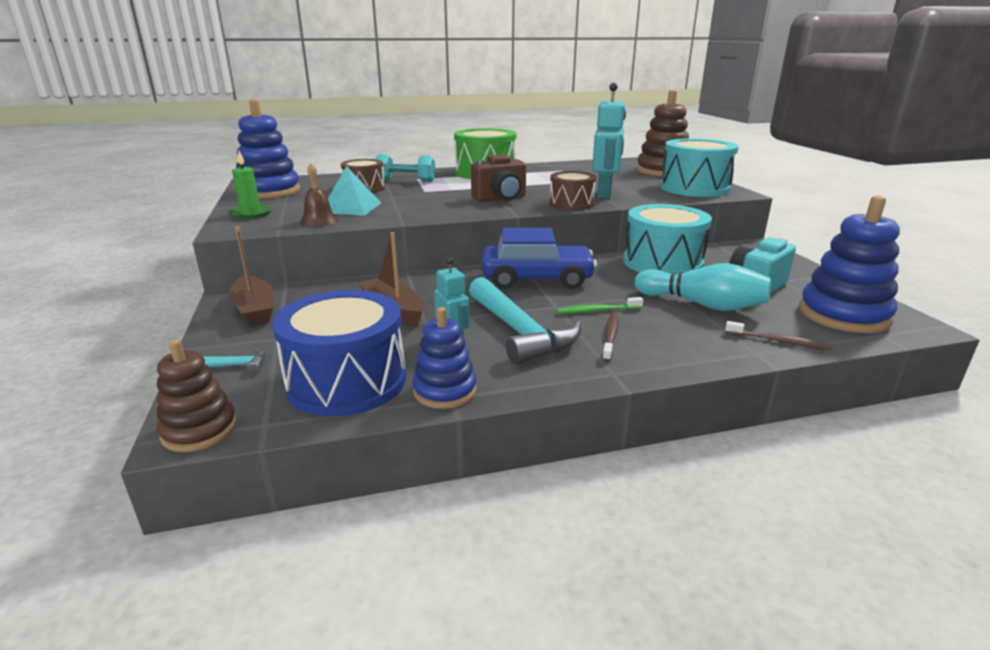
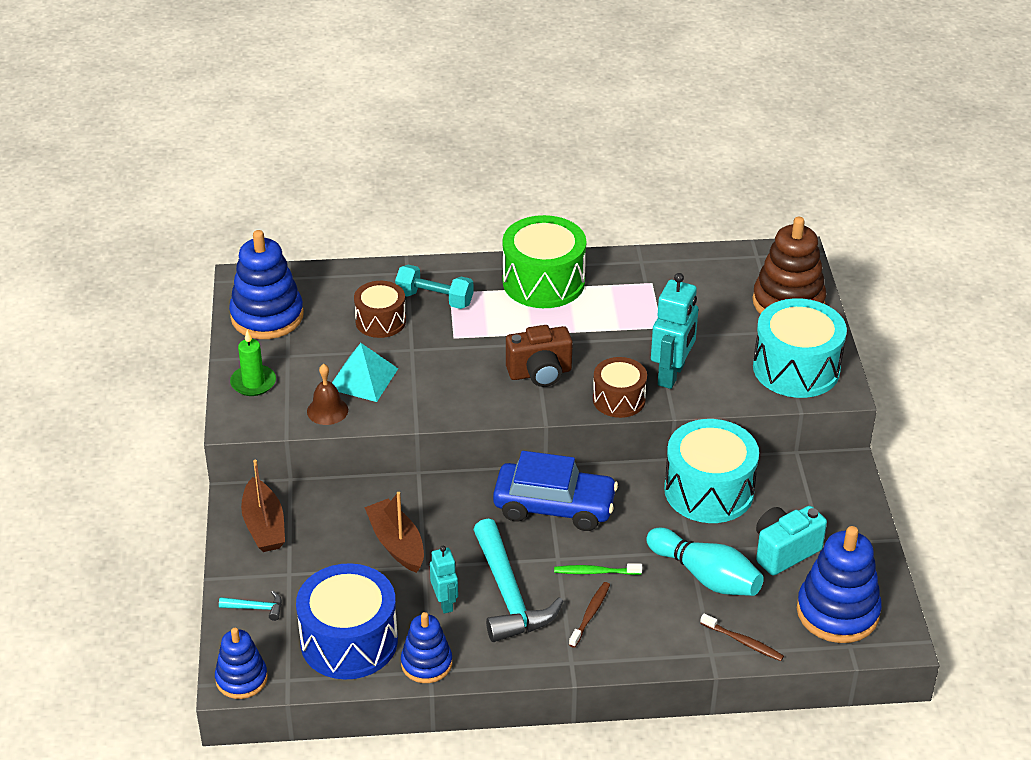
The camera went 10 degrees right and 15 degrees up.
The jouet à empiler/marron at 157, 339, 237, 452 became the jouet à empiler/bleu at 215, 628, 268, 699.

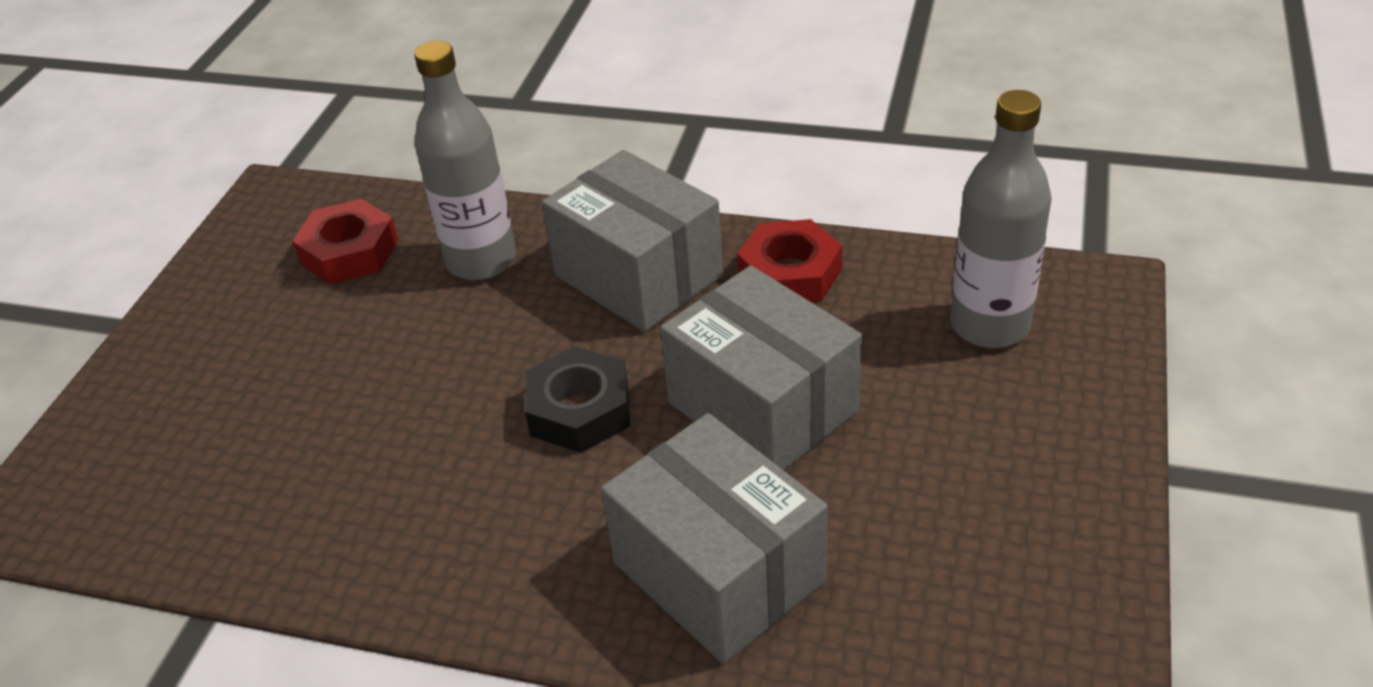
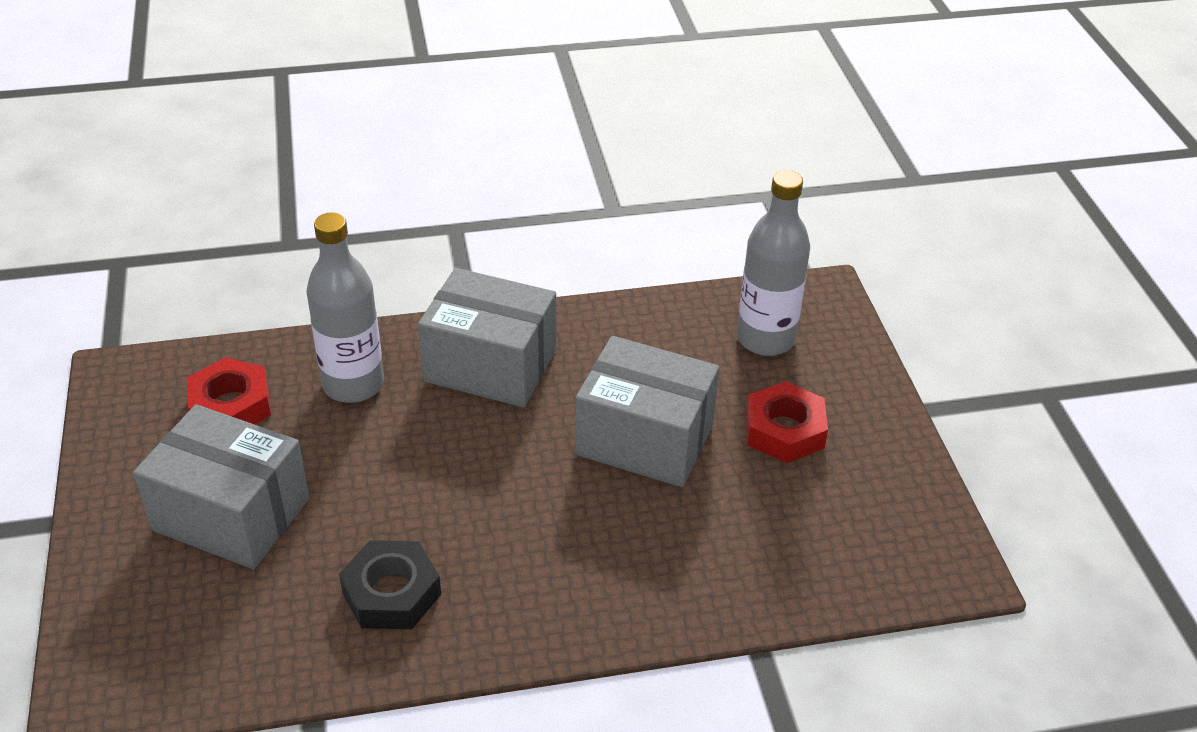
The camera went 30 degrees left and 0 degrees up.
The écrou/rouge moved from 737, 219, 843, 302 to 746, 381, 828, 463.
The écrou/noir moved from 525, 346, 630, 453 to 339, 540, 441, 629.
The boîte/gris moved from 601, 413, 828, 664 to 133, 404, 310, 569.

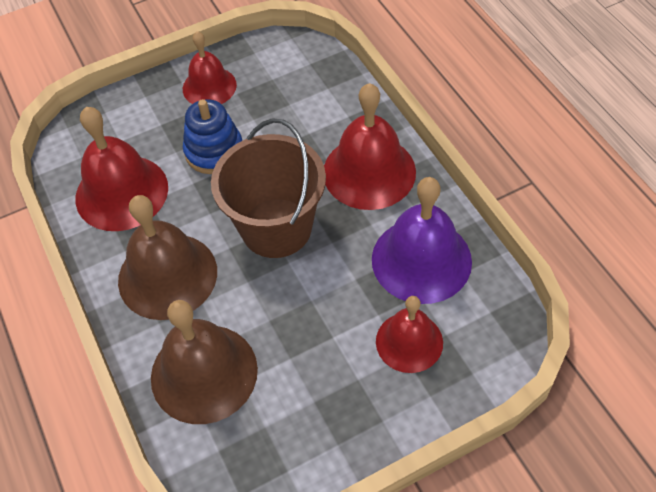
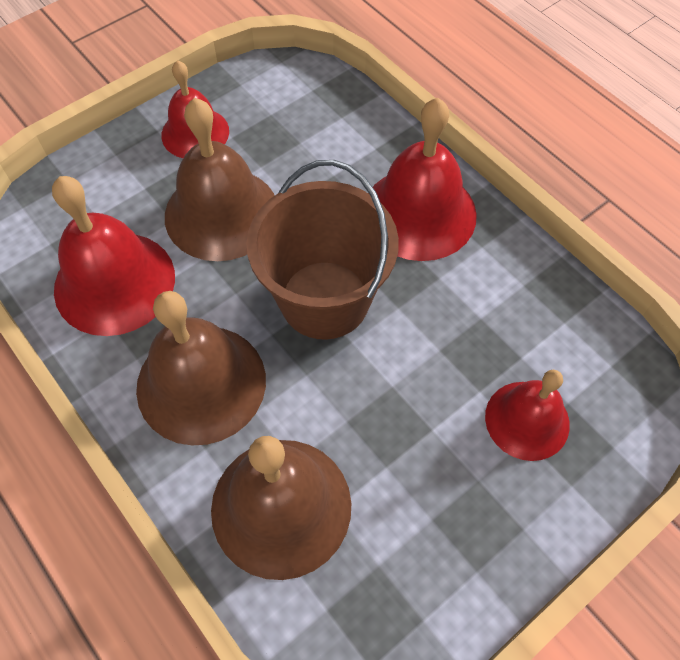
The camera went 15 degrees left and 5 degrees up.
The jouet à empiler/bleu at 183, 99, 242, 174 was replaced by the cloche/marron at 165, 98, 275, 261.
The cloche/violet at 372, 177, 472, 304 disappeared.

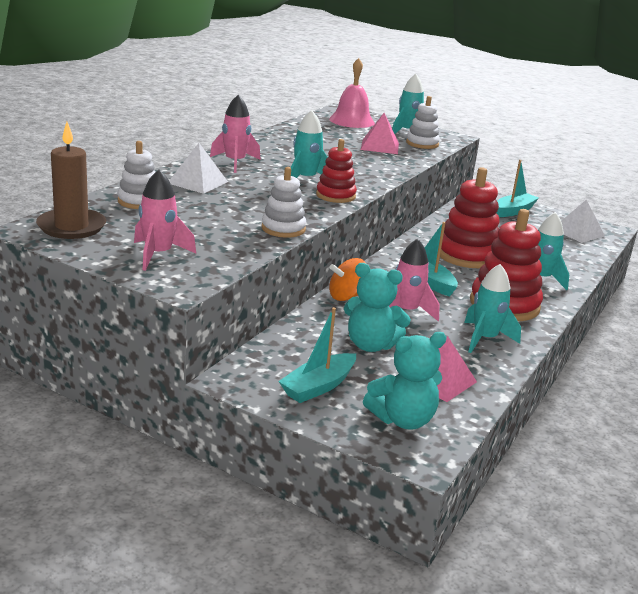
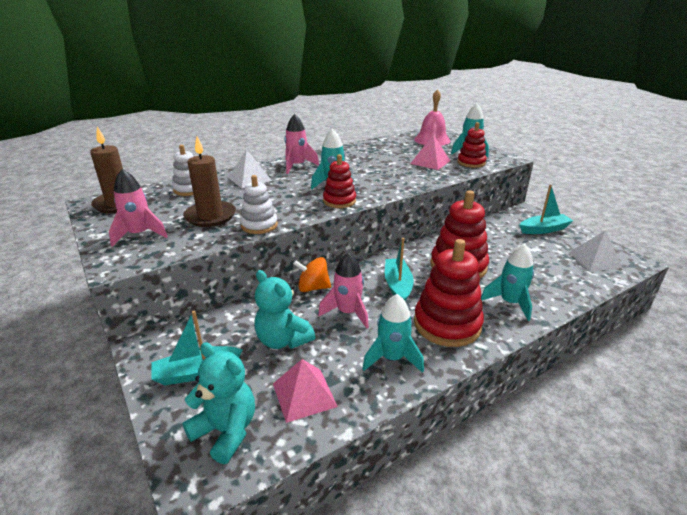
The camera went 30 degrees right and 5 degrees up.
The jouet à empiler/blanc at 406, 96, 440, 149 became the jouet à empiler/rouge at 457, 122, 487, 168.
The ours en peluche/turquoise at 363, 332, 447, 430 turned 150 degrees counterclockwise.
The bougie/marron at 183, 137, 236, 227 appeared.

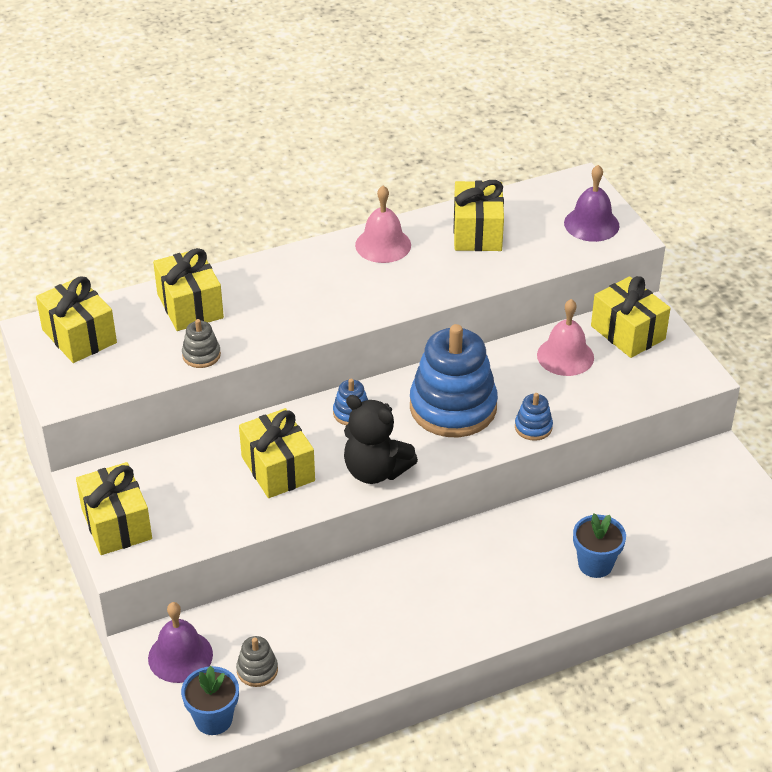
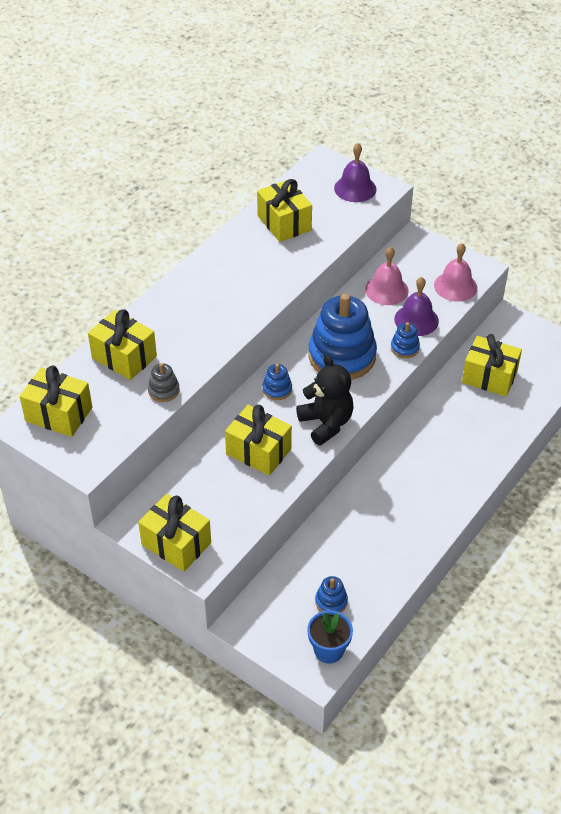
The camera went 30 degrees left and 5 degrees up.
The cloche/rose moved from 355, 185, 411, 263 to 434, 243, 477, 302.
The cadeau/jaune moved from 591, 276, 671, 358 to 462, 334, 522, 396.
The ours en peluche/noir at 344, 395, 418, 484 turned 120 degrees counterclockwise.
The pot de fleurs/bleu at 573, 513, 626, 578 disappeared.
The cloche/violet moved from 148, 602, 213, 683 to 394, 277, 439, 336.
The jouet à empiler/gris at 236, 636, 278, 687 became the jouet à empiler/bleu at 315, 576, 348, 613.

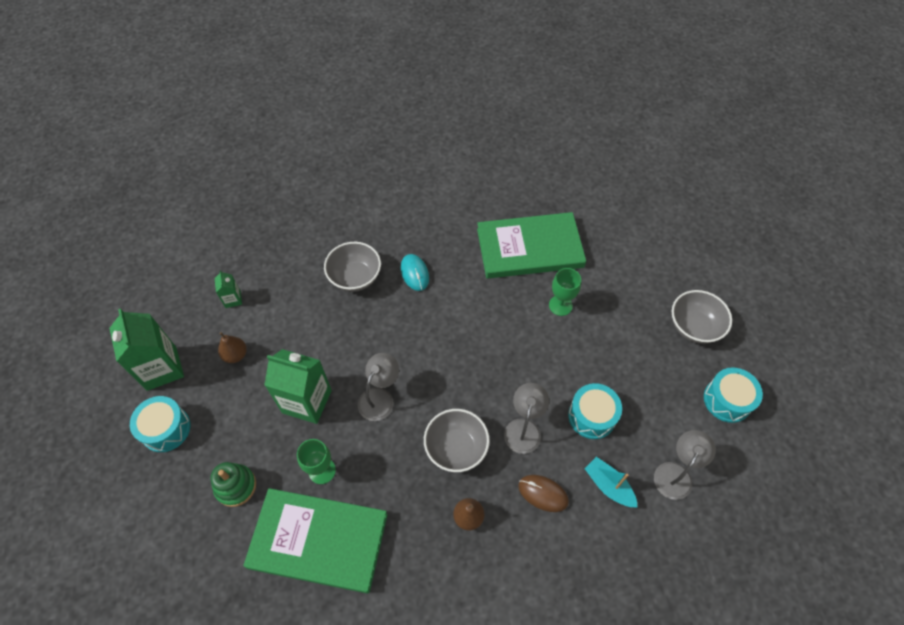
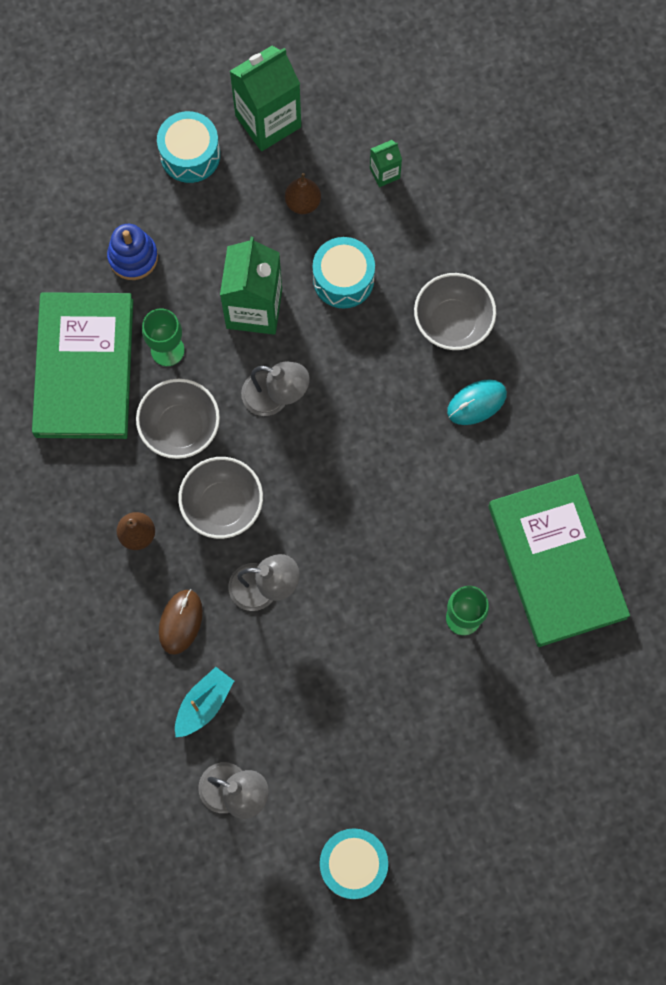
The camera went 80 degrees right and 15 degrees up.
The bol/gris moved from 672, 290, 732, 344 to 136, 379, 220, 459.
The tambour/turquoise moved from 568, 383, 622, 439 to 313, 237, 375, 308.
The jouet à empiler/vert at 210, 462, 256, 507 became the jouet à empiler/bleu at 107, 224, 158, 280.

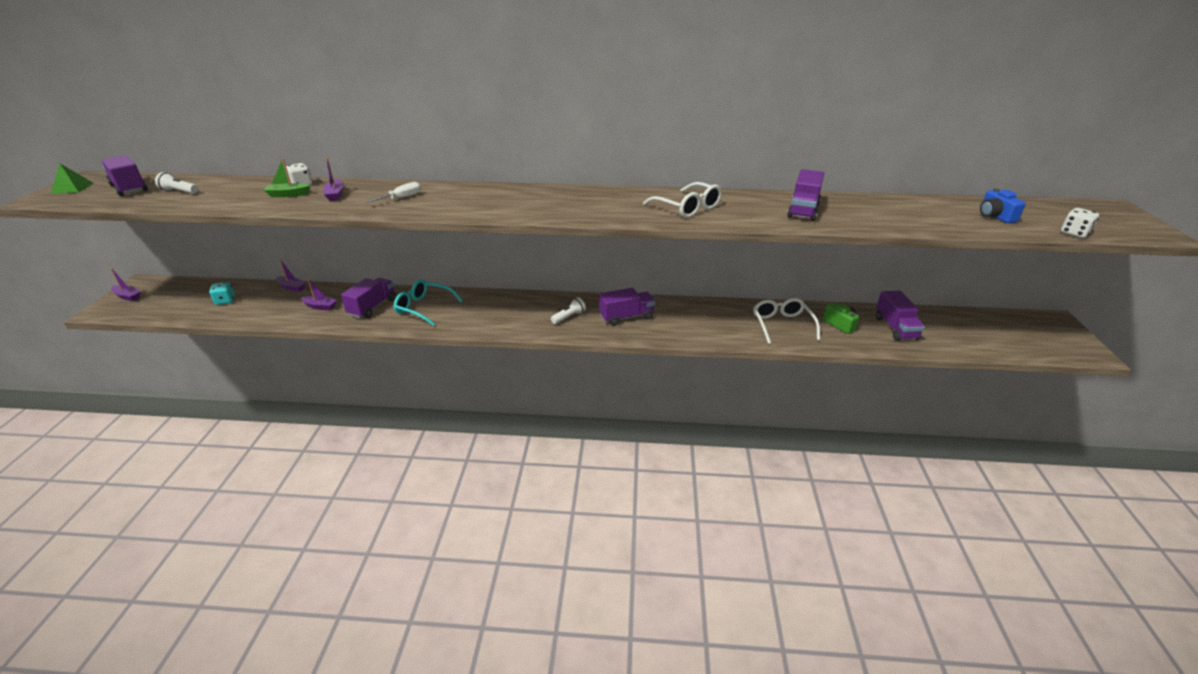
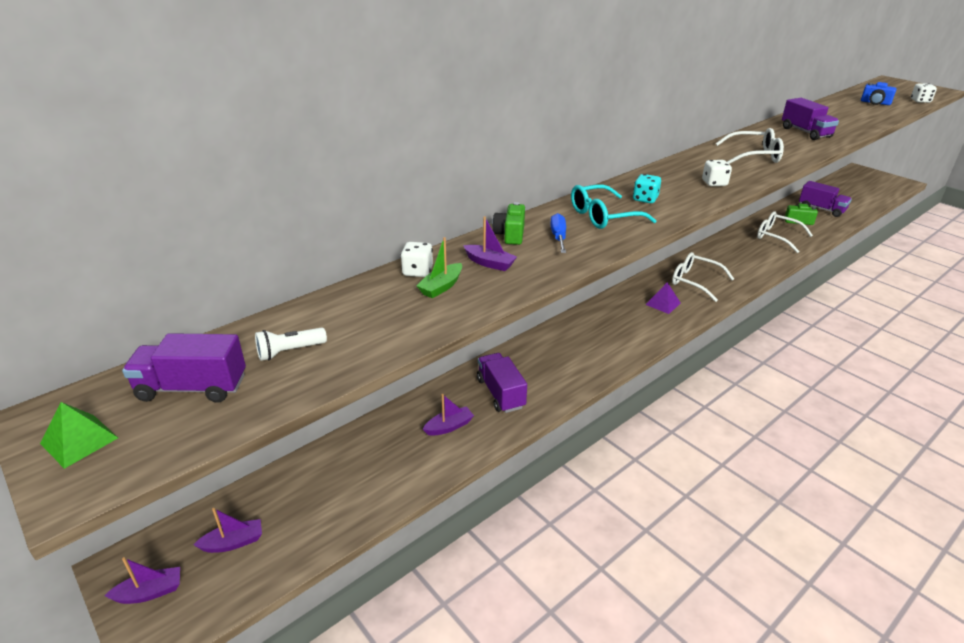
The camera went 45 degrees left and 0 degrees up.
The tournevis/blanc at 364, 182, 421, 203 became the tournevis/bleu at 550, 213, 566, 253.
The bateau/violet moved from 276, 259, 307, 292 to 193, 508, 262, 553.
The lunettes/turquoise moved from 394, 279, 463, 326 to 571, 184, 657, 229.
The dé/turquoise moved from 209, 282, 235, 305 to 633, 174, 661, 203.
The camion/violet at 599, 288, 655, 326 was replaced by the lunettes/blanc at 672, 252, 734, 302.
The lampe de poche/blanc at 551, 297, 586, 324 was replaced by the pyramide/violet at 645, 282, 681, 314.
The dé/blanc at 702, 160, 732, 186 appeared.
The appareil photo/vert at 492, 202, 525, 245 appeared.

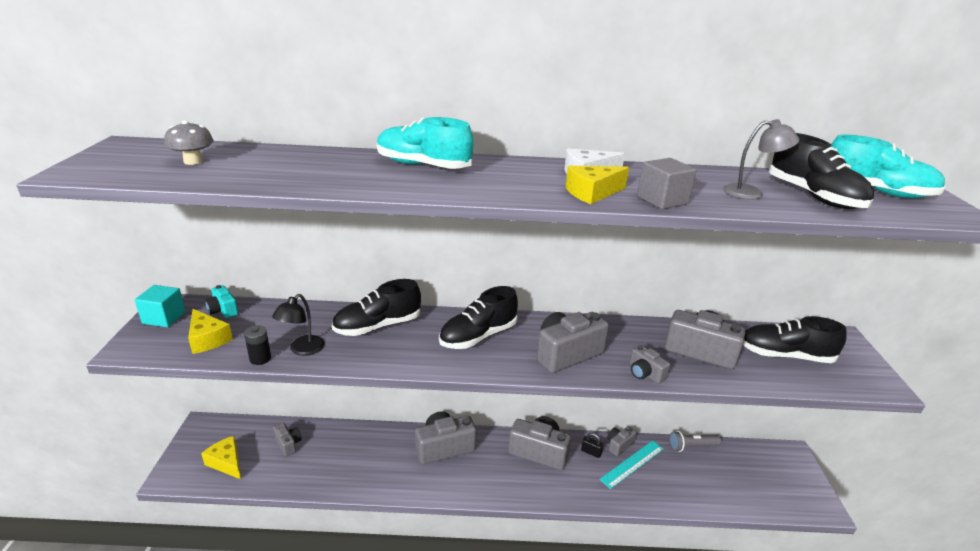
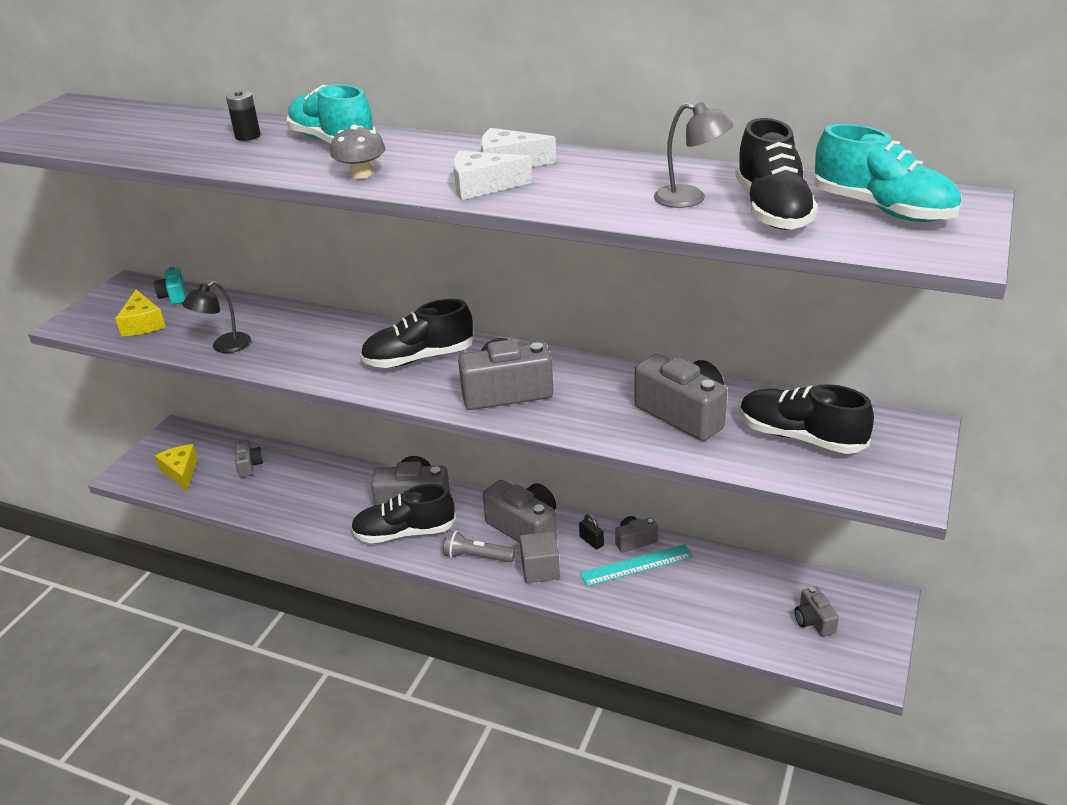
The camera went 25 degrees right and 5 degrees up.
The champignon/gris moved from 164, 120, 214, 165 to 330, 125, 385, 179.
The cube/gris moved from 637, 158, 696, 209 to 520, 531, 560, 583.
The fromage/jaune at 566, 166, 629, 204 became the fromage/blanc at 453, 151, 532, 200.
The chaussure/noir moved from 332, 279, 421, 336 to 351, 484, 456, 543.
The cube/turquoise at 135, 285, 186, 327 disappeared.
The pile/noir moved from 244, 325, 271, 365 to 226, 90, 261, 141.
The appareil photo/gris moved from 629, 345, 670, 384 to 795, 586, 839, 637.
The lampe de poche/gris moved from 669, 431, 721, 452 to 443, 530, 515, 562.

